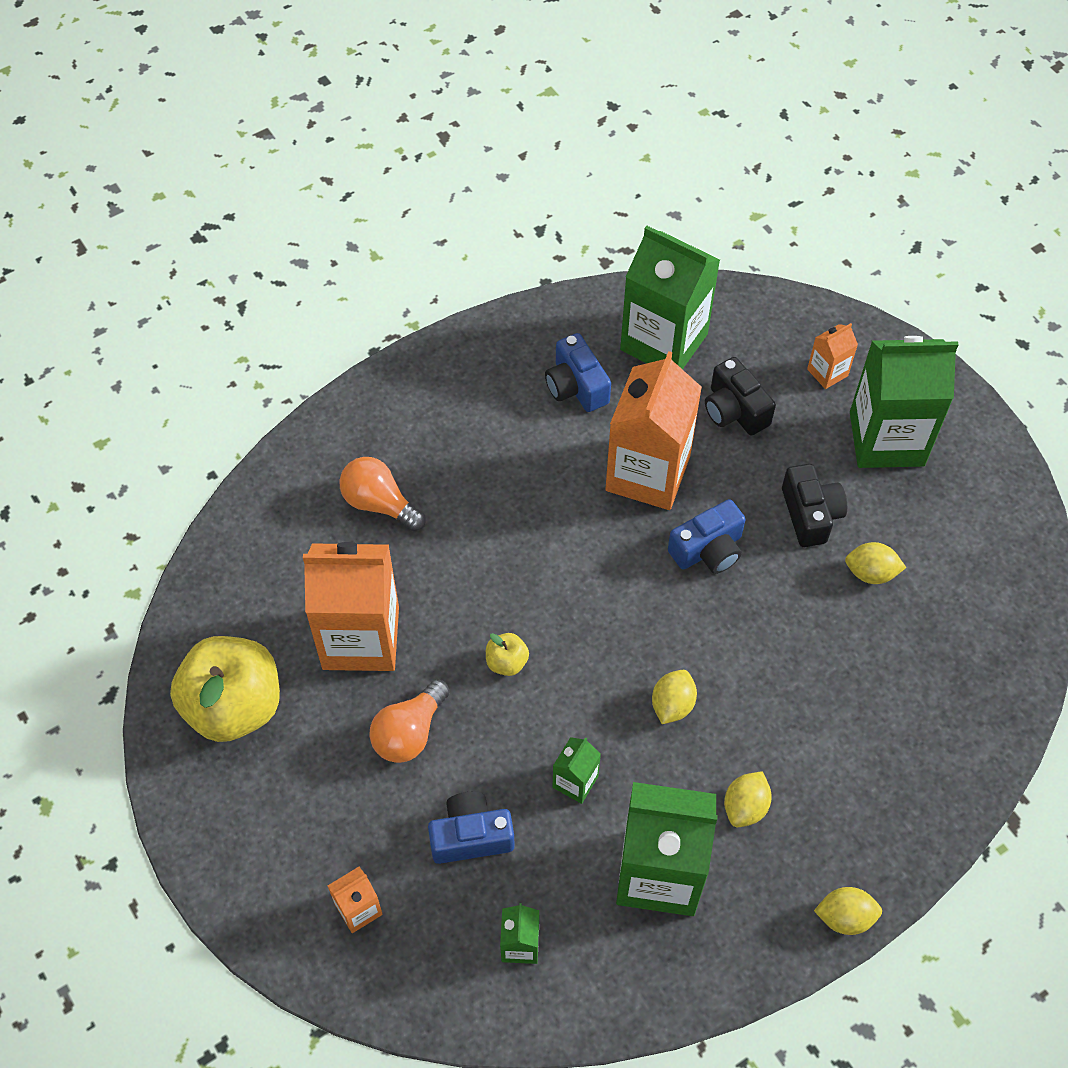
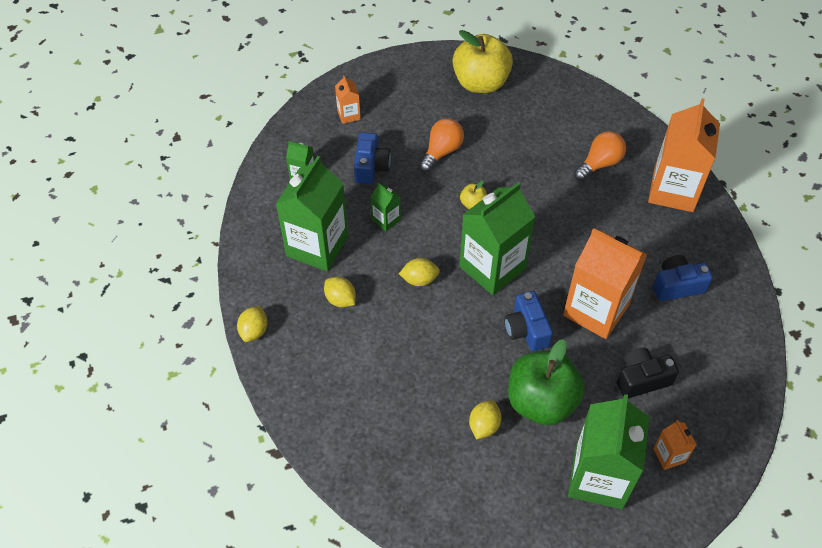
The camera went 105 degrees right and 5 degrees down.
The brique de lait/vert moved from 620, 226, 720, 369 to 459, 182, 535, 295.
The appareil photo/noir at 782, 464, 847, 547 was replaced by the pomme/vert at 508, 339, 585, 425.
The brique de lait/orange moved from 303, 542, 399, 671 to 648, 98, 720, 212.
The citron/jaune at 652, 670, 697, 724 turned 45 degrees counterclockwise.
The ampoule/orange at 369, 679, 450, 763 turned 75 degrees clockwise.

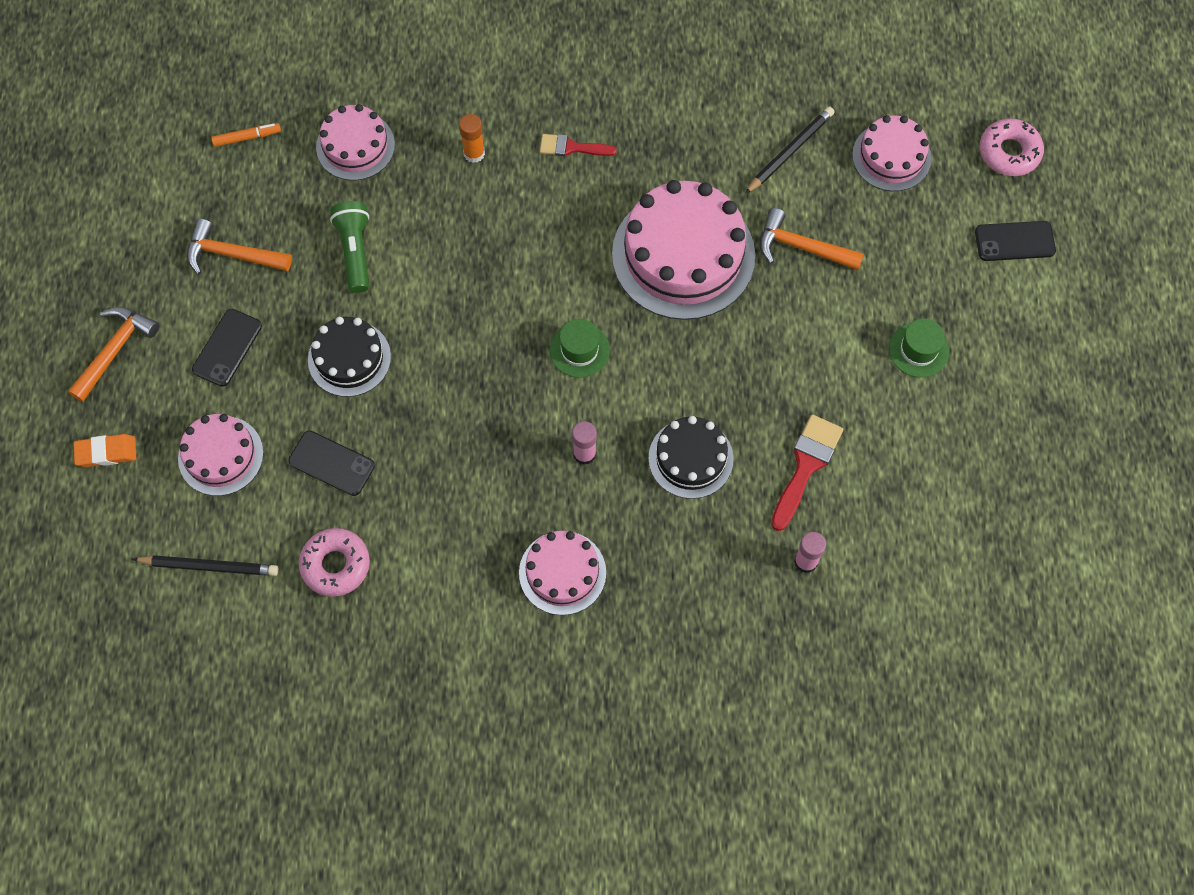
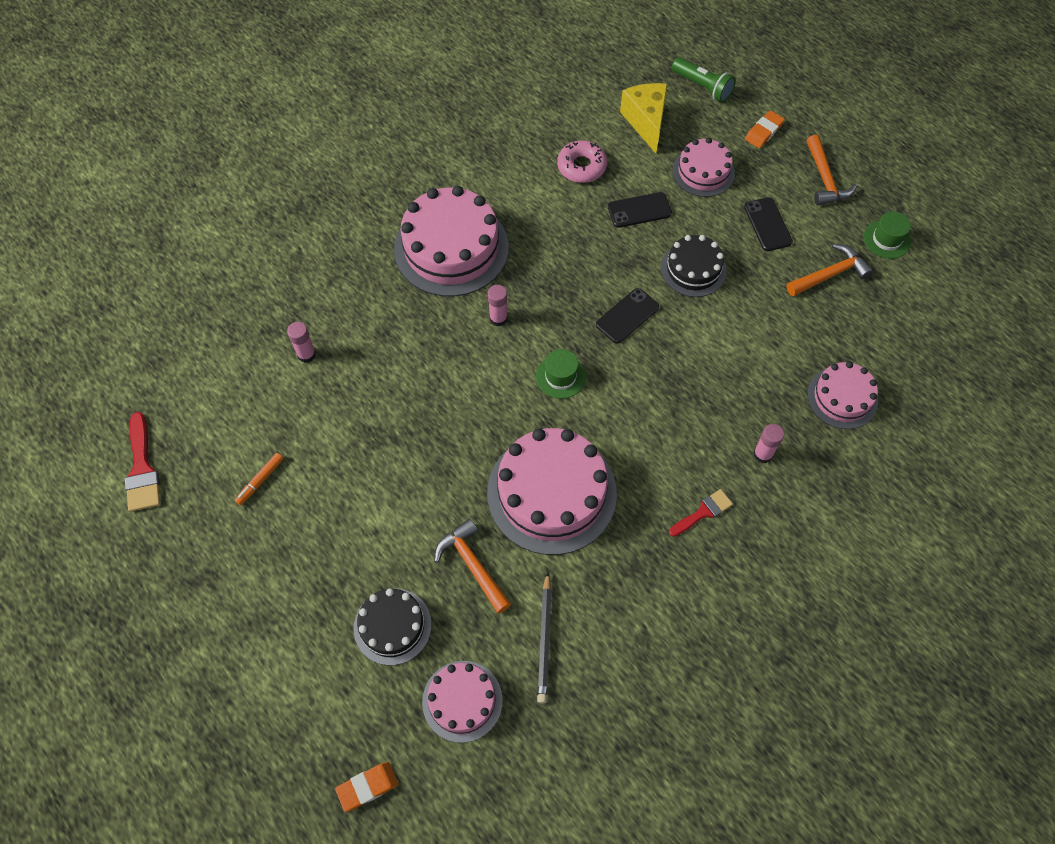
The camera went 140 degrees right and 5 degrees down.
The bâton de colle/orange at 459, 114, 485, 163 became the bâton de colle/rose at 753, 424, 784, 463.
The beignet/rose at 980, 118, 1044, 176 was replaced by the gomme/orange at 335, 762, 398, 812.
The feutre/orange moved from 211, 123, 281, 147 to 235, 453, 284, 505.
The lampe de poche/vert moved from 330, 201, 369, 293 to 672, 57, 736, 103.
The marteau/orange at 760, 208, 864, 270 turned 105 degrees counterclockwise.
The téléphone/noir moved from 975, 221, 1056, 261 to 596, 288, 659, 344.
The chapeau/vert moved from 889, 319, 949, 377 to 864, 212, 911, 259.
The pinceau/rouge moved from 771, 414, 843, 531 to 125, 412, 160, 512.
The gâteau/noir moved from 648, 416, 734, 499 to 354, 588, 431, 665.
The gâteau/rose at 519, 530, 606, 615 changed to 1.77 times the size.
The crayon/noir at 132, 555, 279, 576 was replaced by the fromage/jaune at 620, 83, 668, 153.

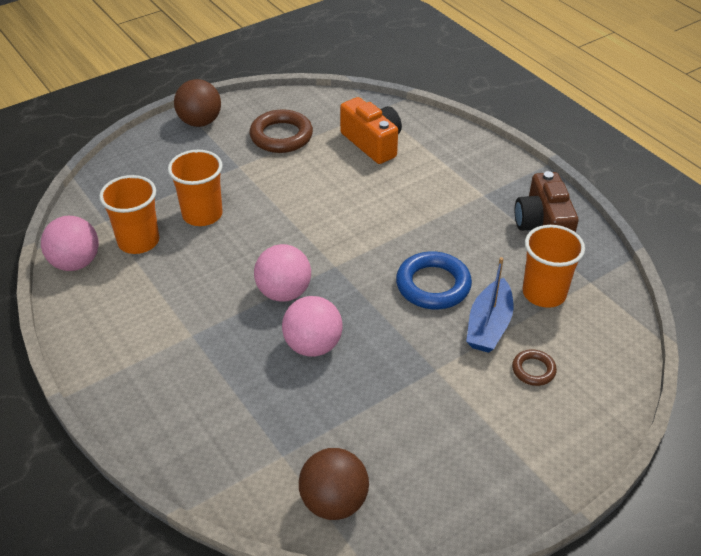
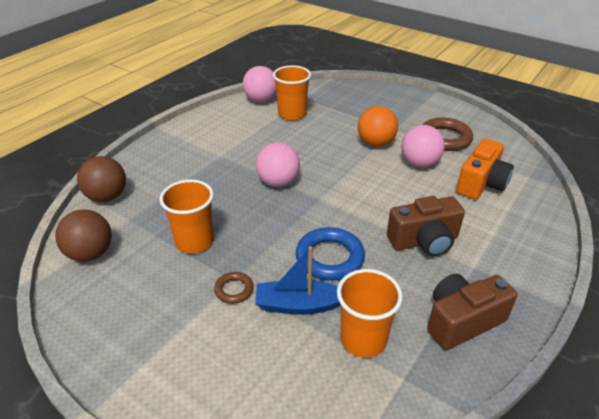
The camera went 70 degrees right and 5 degrees down.
The balle/marron moved from 174, 79, 221, 127 to 77, 156, 126, 202.
The gobelet/orange moved from 168, 150, 222, 226 to 159, 180, 214, 253.
The balle/rose moved from 282, 296, 343, 357 to 401, 125, 445, 167.
The anneau/marron moved from 512, 349, 557, 386 to 214, 272, 254, 304.
The balle/orange at 358, 106, 398, 147 appeared.
The appareil photo/marron at 387, 196, 465, 257 appeared.

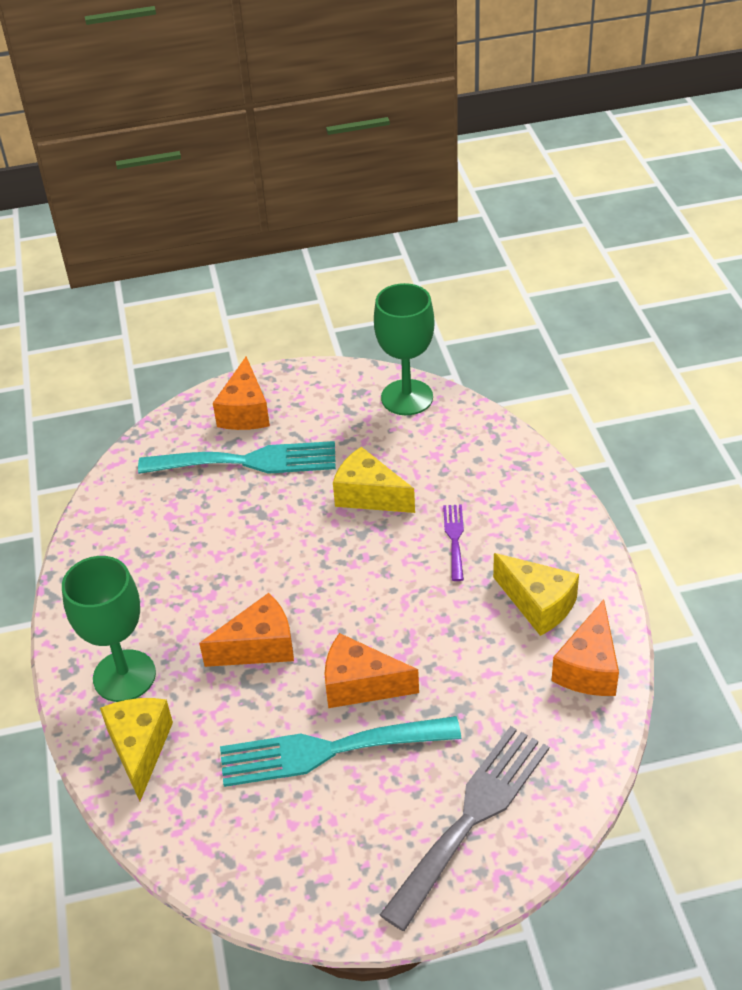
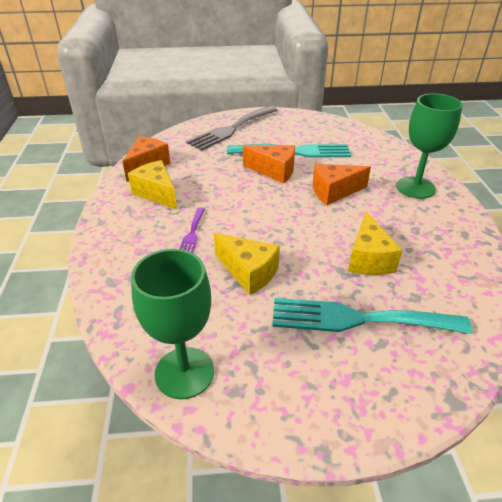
The camera went 175 degrees left and 5 degrees down.
The fromage/orange at 213, 357, 270, 430 disappeared.
The fromage/jaune moved from 100, 698, 173, 801 to 348, 211, 402, 275.

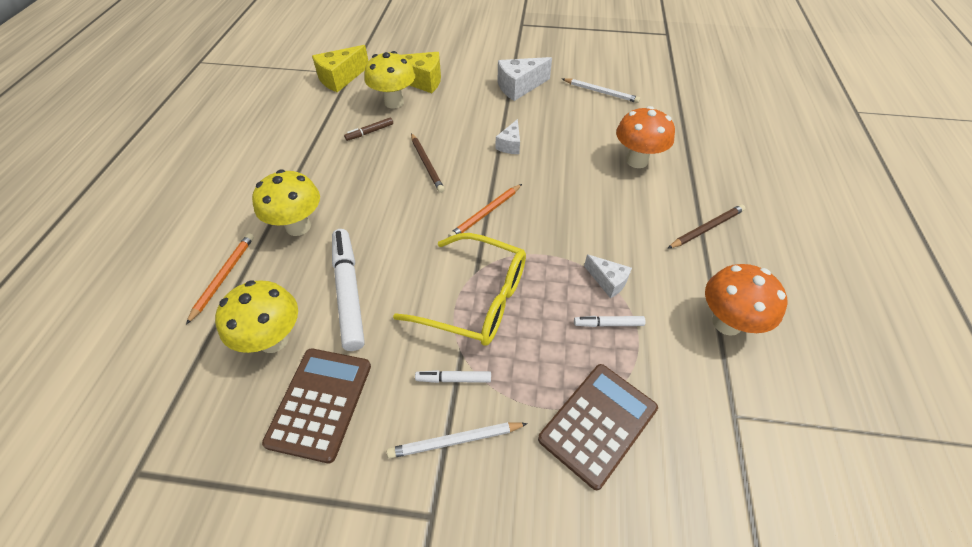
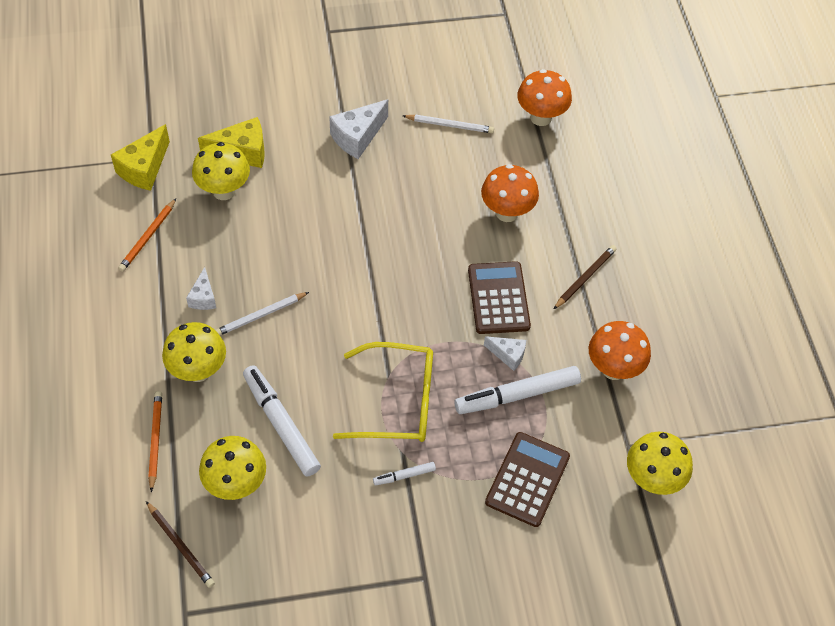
The camera went 20 degrees left and 5 degrees up.
The feutre/marron at 344, 117, 393, 141 disappeared.
The fromage/blanc moved from 495, 119, 520, 154 to 186, 267, 216, 310.
The crayon/marron moved from 411, 133, 445, 193 to 146, 501, 215, 588.
The crayon/orange moved from 448, 184, 522, 237 to 118, 199, 176, 272.
The feutre/blanc at 574, 316, 646, 327 changed to 2.12 times the size.
The calculatrice/marron moved from 262, 348, 371, 463 to 468, 261, 531, 334.
The crayon/blanc moved from 387, 422, 528, 458 to 216, 292, 309, 335.
The champignon/orange at 517, 69, 572, 126 appeared.
The champignon/jaune at 627, 432, 693, 495 appeared.

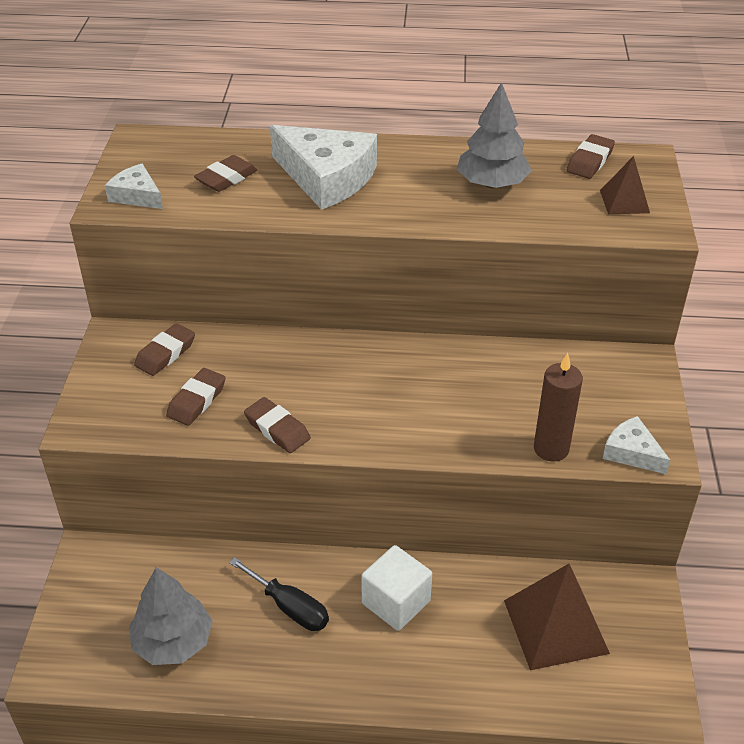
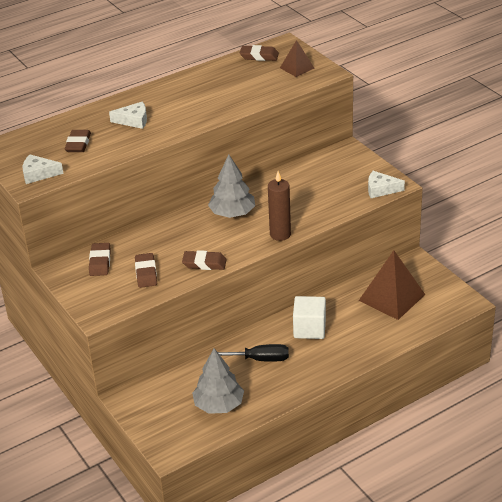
The camera went 35 degrees left and 5 degrees down.
The arbre/gris moved from 457, 82, 532, 188 to 208, 154, 255, 218.
The fromage/blanc at 270, 125, 377, 210 changed to 0.52 times the size.
The gomme/marron at 567, 134, 615, 179 turned 75 degrees counterclockwise.
The bougie/marron moved from 534, 353, 583, 462 to 268, 171, 291, 241.

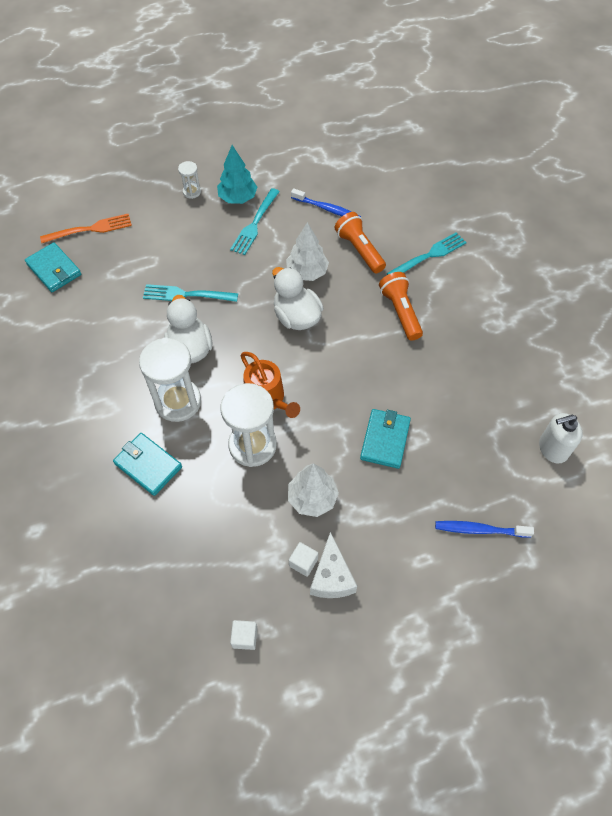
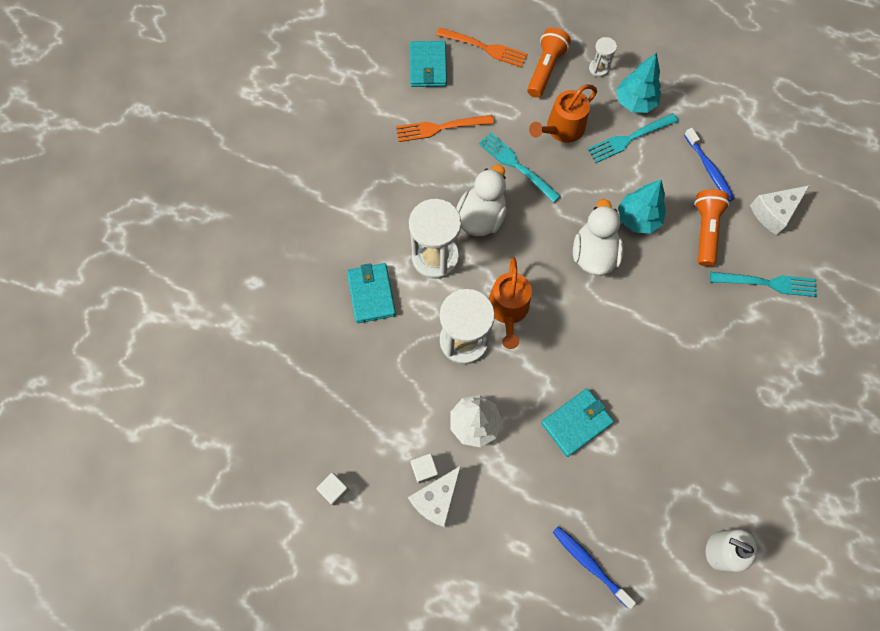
The camera went 40 degrees right and 10 degrees up.
The arbre/blanc at 286, 222, 329, 281 became the arbre/turquoise at 618, 180, 666, 234.
The lampe de poche/orange moved from 379, 272, 423, 341 to 527, 28, 571, 98.
The arrosoir/orange at 529, 84, 597, 143 appeared.
The fourchette/orange at 396, 115, 494, 142 appeared.
The fromage/blanc at 750, 185, 810, 235 appeared.

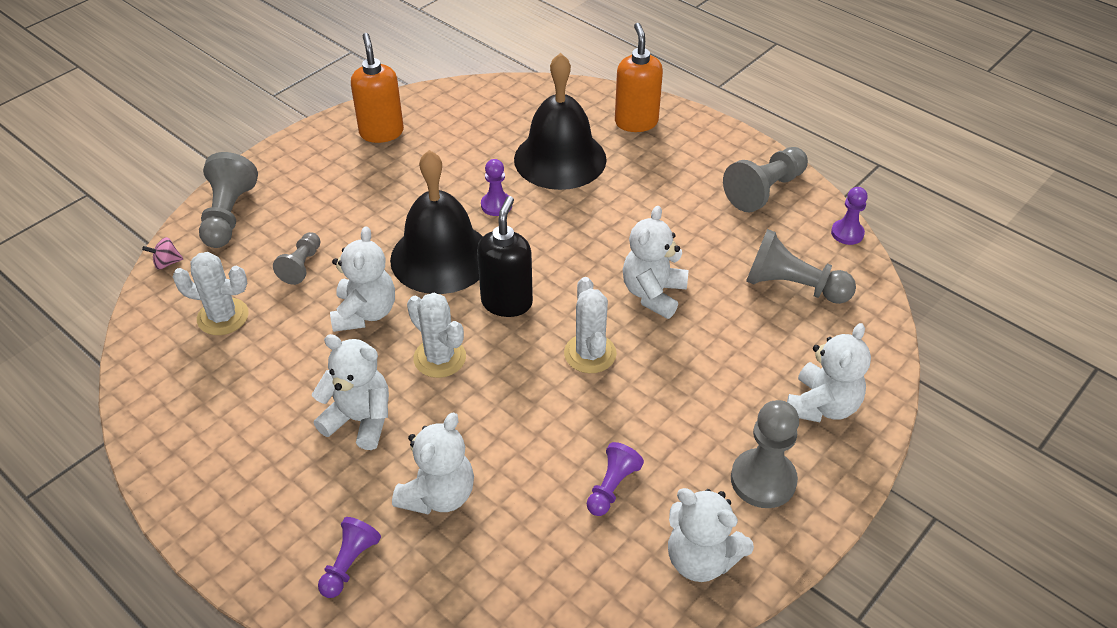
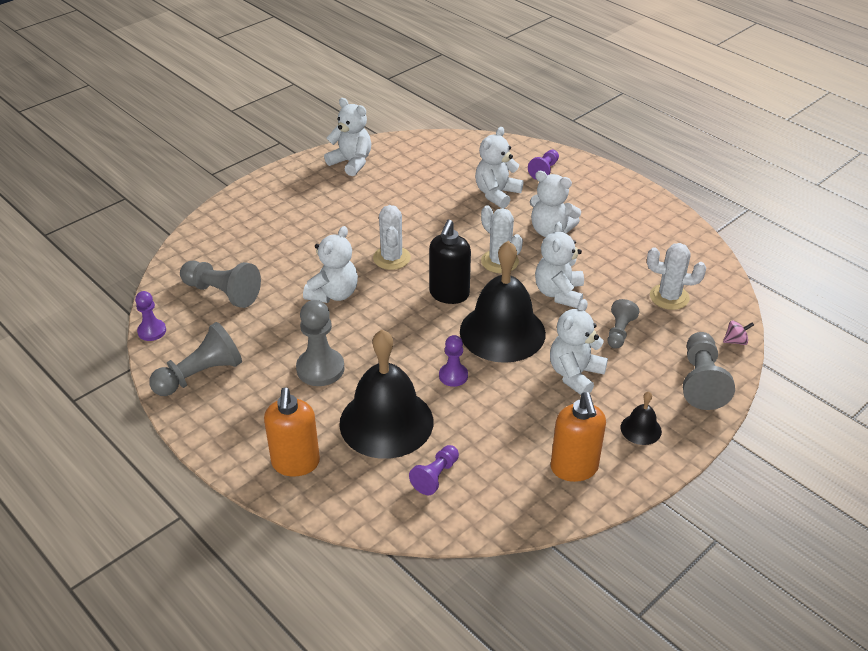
The camera went 175 degrees left and 5 degrees down.
The ours en peluche/blanc moved from 787, 323, 871, 422 to 550, 299, 608, 395.
The pion/gris moved from 731, 400, 799, 508 to 296, 300, 344, 386.
The pion/violet moved from 587, 442, 644, 516 to 409, 445, 459, 495.
The cloche/noir at 621, 391, 662, 445 appeared.

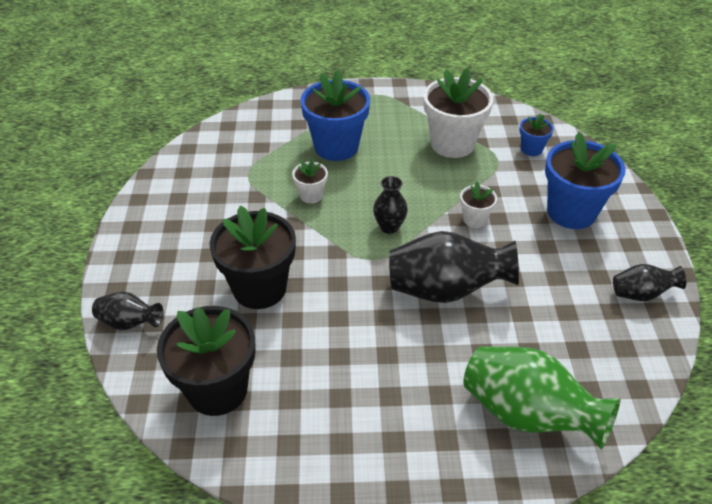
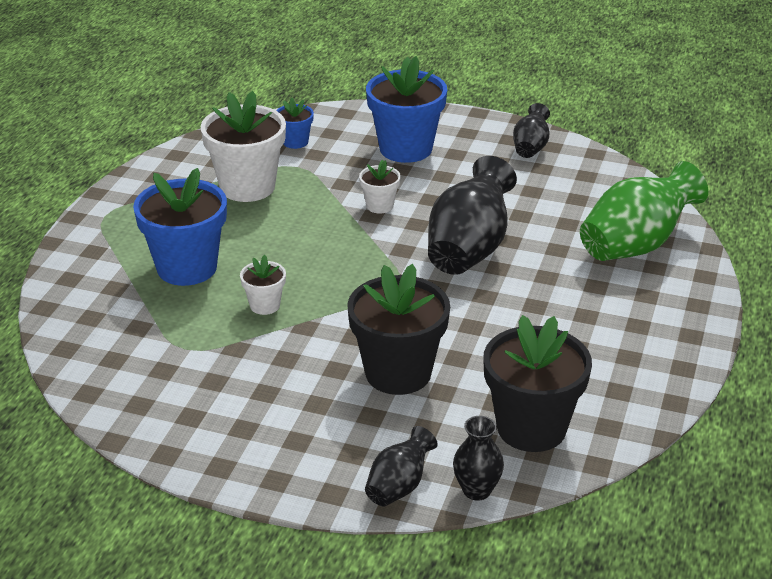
The camera went 70 degrees left and 10 degrees down.
The vase/noir moved from 373, 176, 408, 234 to 453, 416, 504, 501.

